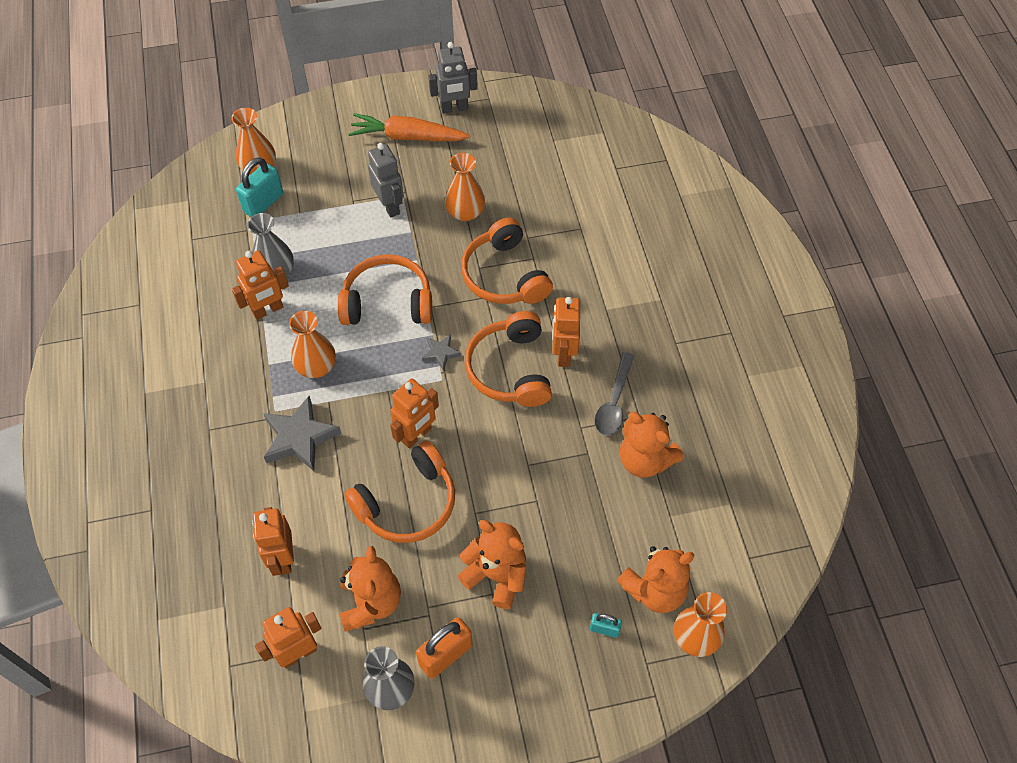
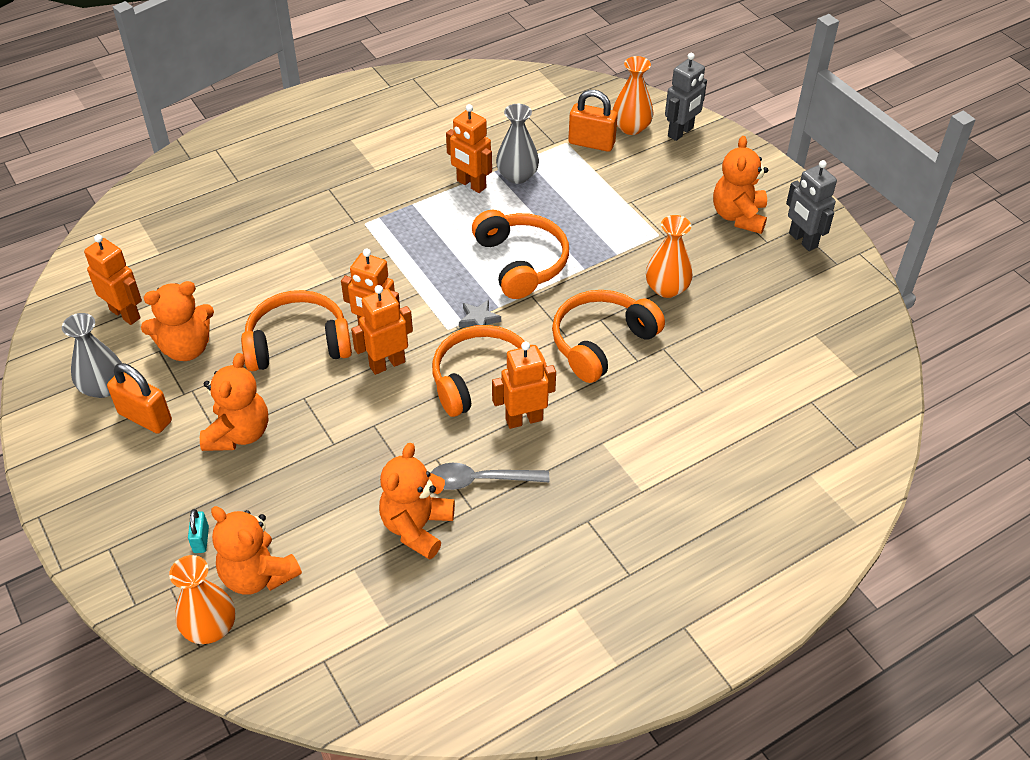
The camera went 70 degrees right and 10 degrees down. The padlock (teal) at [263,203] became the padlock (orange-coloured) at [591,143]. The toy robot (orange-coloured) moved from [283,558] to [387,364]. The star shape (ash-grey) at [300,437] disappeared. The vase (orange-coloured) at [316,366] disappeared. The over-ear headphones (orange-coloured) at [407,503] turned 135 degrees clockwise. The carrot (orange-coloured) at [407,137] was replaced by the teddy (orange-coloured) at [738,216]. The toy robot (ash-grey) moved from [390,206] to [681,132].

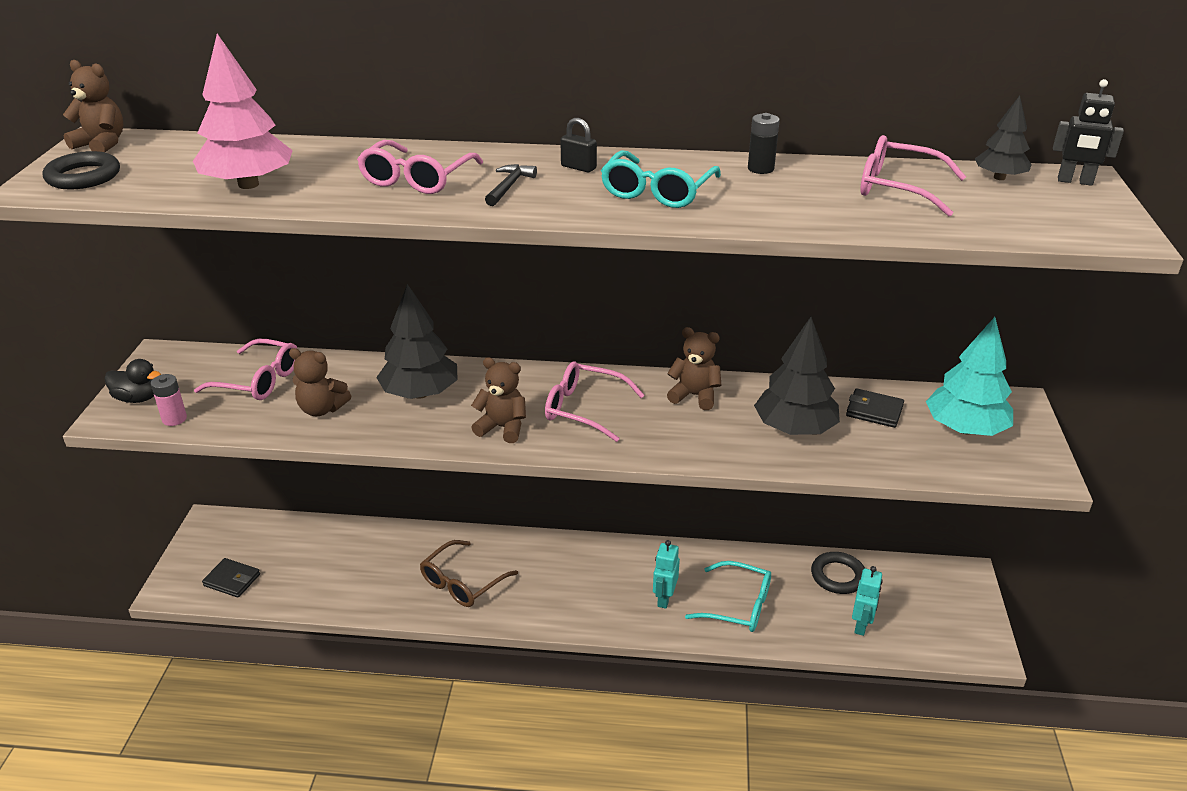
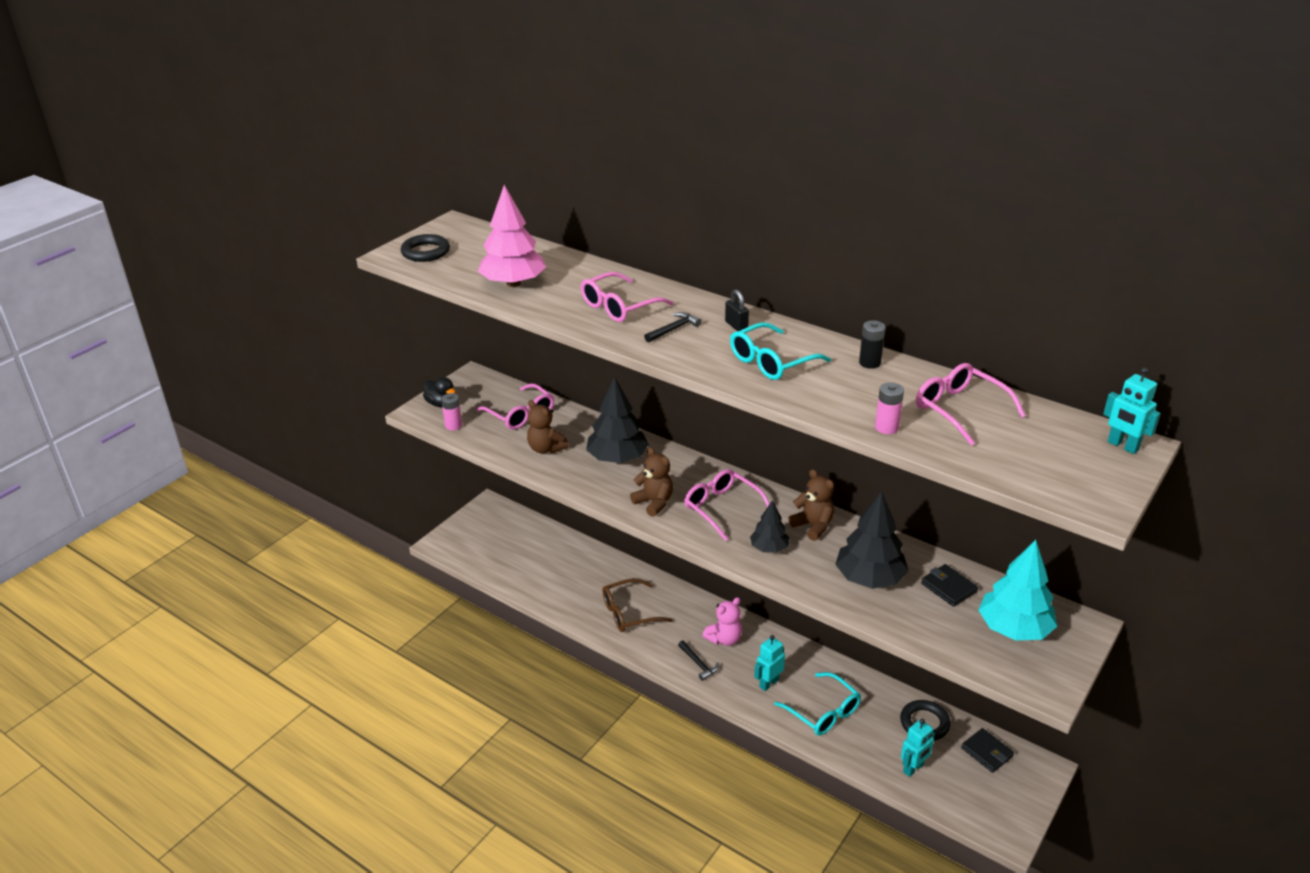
The camera went 30 degrees right and 0 degrees up. The teddy (russet) at [102,144] disappeared. The card wallet (jet-black) moved from [232,580] to [987,752]. The toy tree (jet-black) moved from [999,177] to [769,548]. The toy robot (jet-black) at [1075,181] became the toy robot (teal) at [1122,446]. The hammer (jet-black) at [698,664] appeared. The teddy (rosy) at [724,639] appeared. The power cell (rosy) at [886,427] appeared.

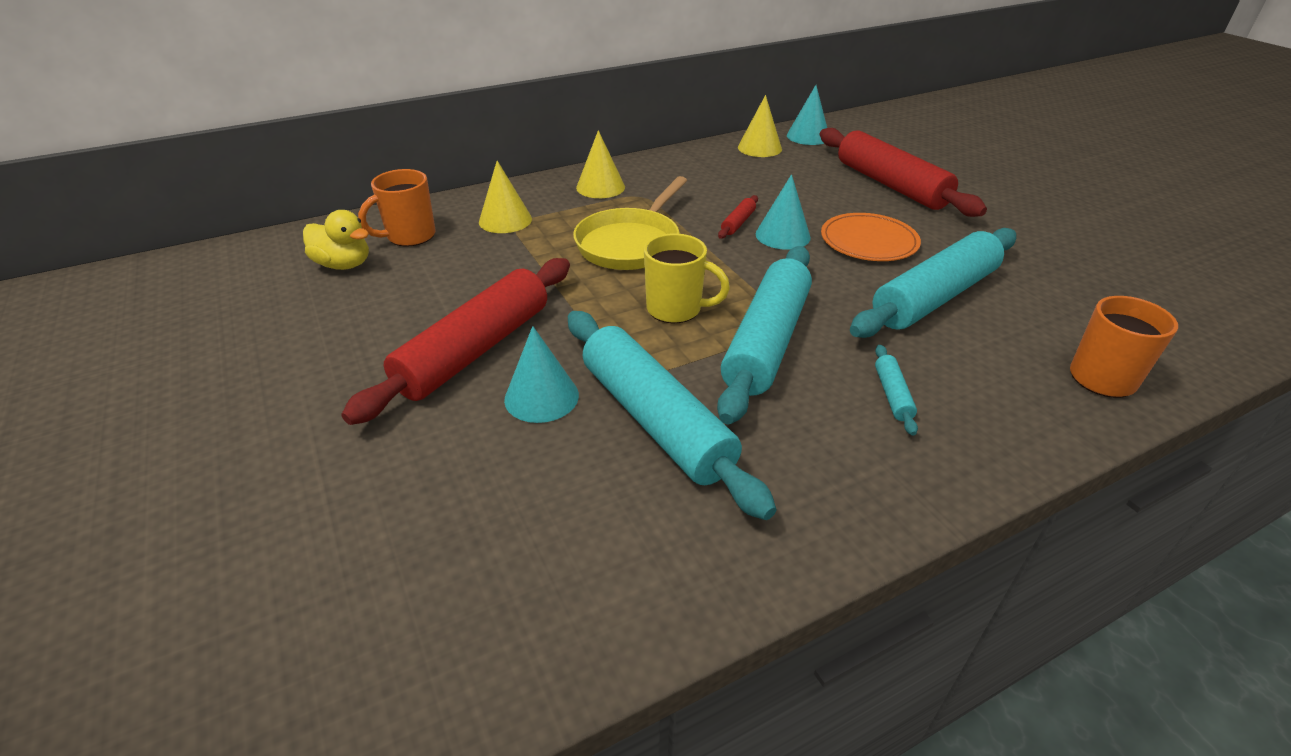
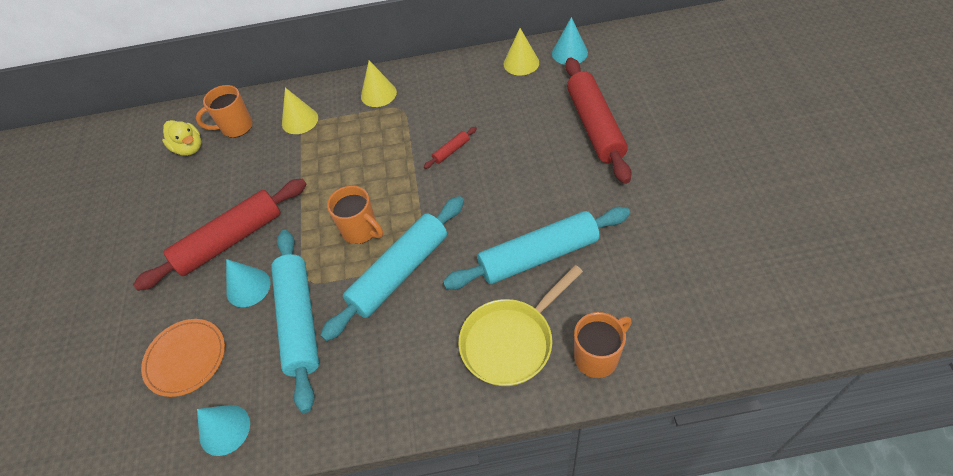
The camera went 25 degrees right and 15 degrees up. The frying pan (yellow) moved from [631,243] to [511,341]. The tea mug (yellow) at [676,309] became the tea mug (orange-coloured) at [361,231]. The solid cone (teal) moved from [782,235] to [224,429]. The dinner plate (orange-coloured) moved from [869,241] to [185,358]. The pastry roller (teal) at [892,395] disappeared.

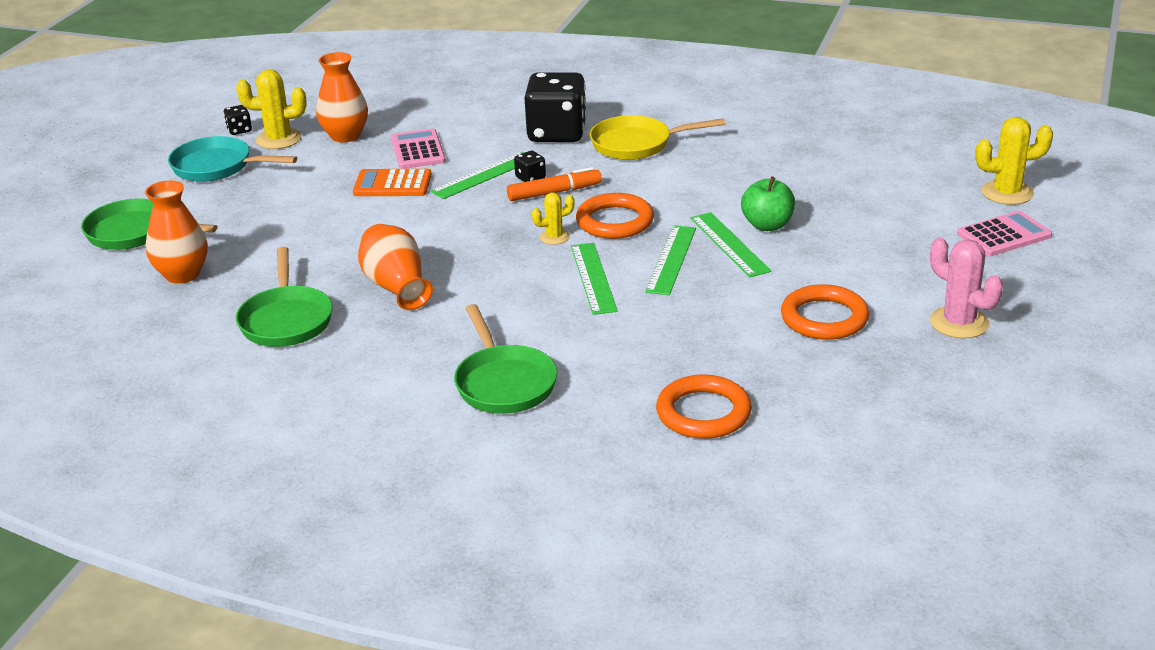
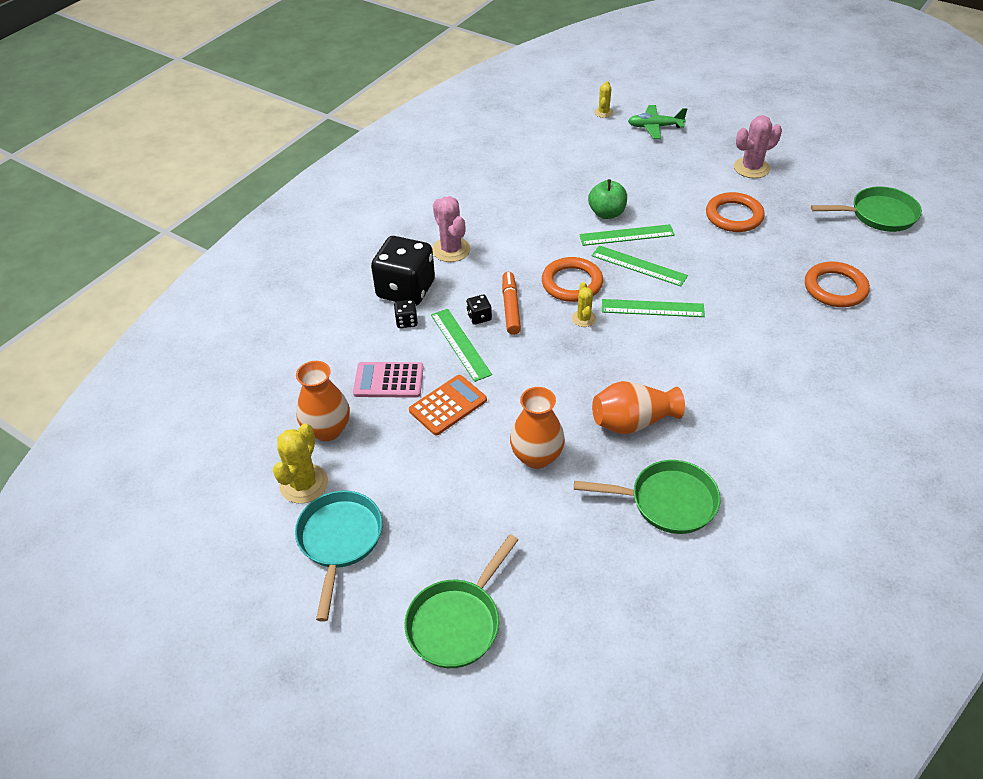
The camera went 75 degrees left and 15 degrees up. The vase (orange-coloured) moved from [182,274] to [536,456]. The frying pan (teal) at [217,167] turned 150 degrees clockwise. The dice (jet-black) moved from [239,130] to [406,321]. The calculator (orange-coloured) at [392,184] turned 150 degrees counterclockwise. The frying pan (leaf-green) moved from [504,383] to [878,215]. The frying pan (yellow) at [637,144] was replaced by the cactus (rosy) at [451,250]. The calculator (rosy) at [1004,235] was replaced by the toy plane (leaf-green) at [655,127]. The cactus (yellow) at [1007,193] changed to 0.59 times the size.

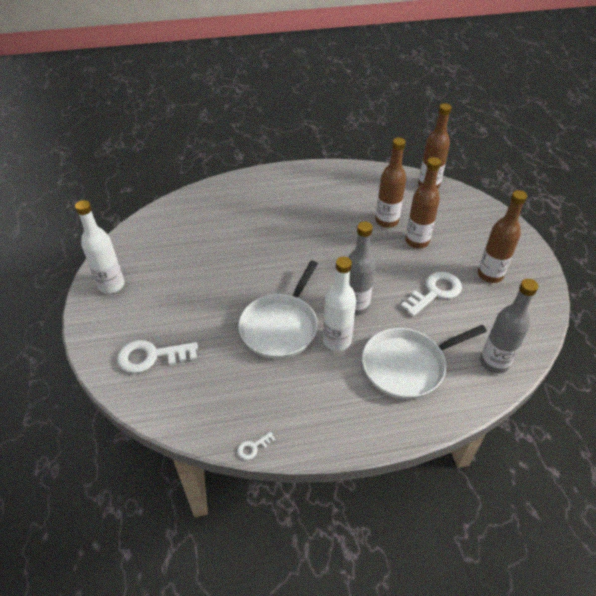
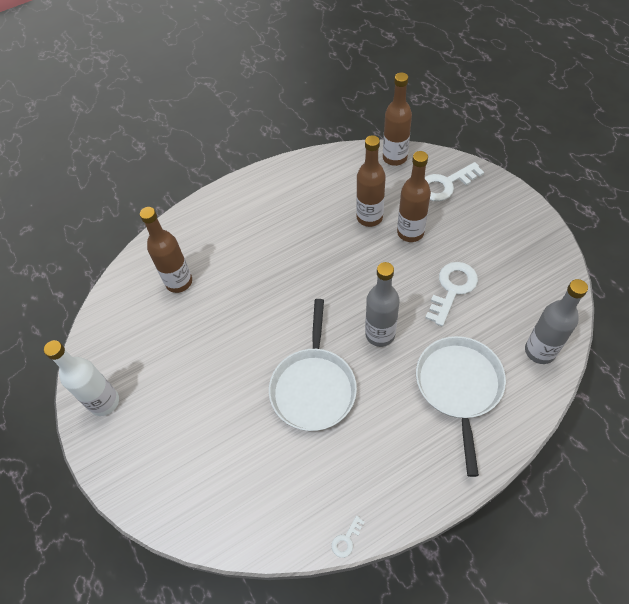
The camera went 15 degrees left and 10 degrees up. The latchkey (white) moved from [151,356] to [445,184]. The flask (white) at [337,341] disappeared. The frying pan (white) at [407,366] turned 135 degrees clockwise. The flask (russet) moved from [490,275] to [179,282].

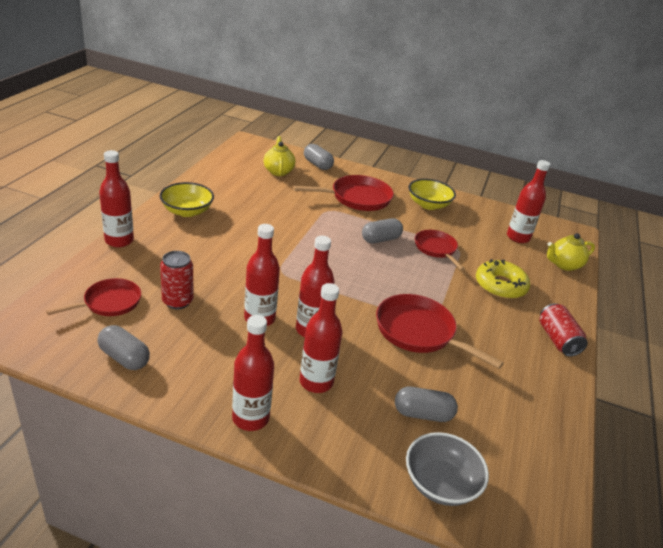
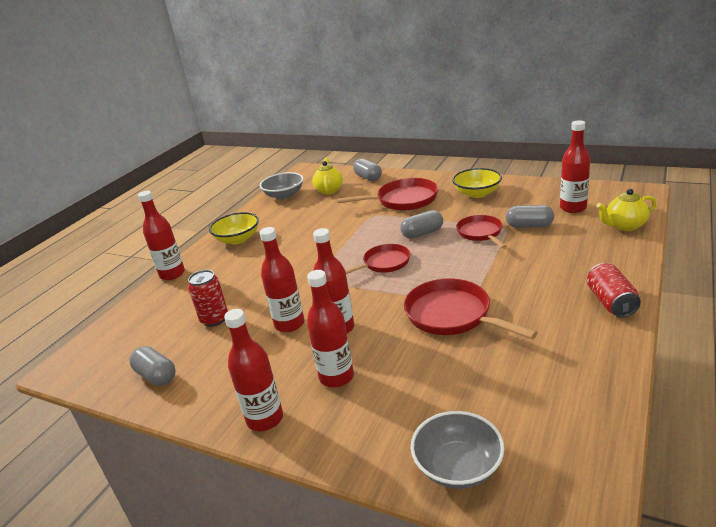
The camera went 15 degrees right and 5 degrees down. The frying pan (red) moved from [109,303] to [384,263]. The capsule (ash-grey) moved from [422,414] to [529,226]. The doughnut (yellow) at [500,286] disappeared. The bowl (ash-grey) at [284,195] appeared.

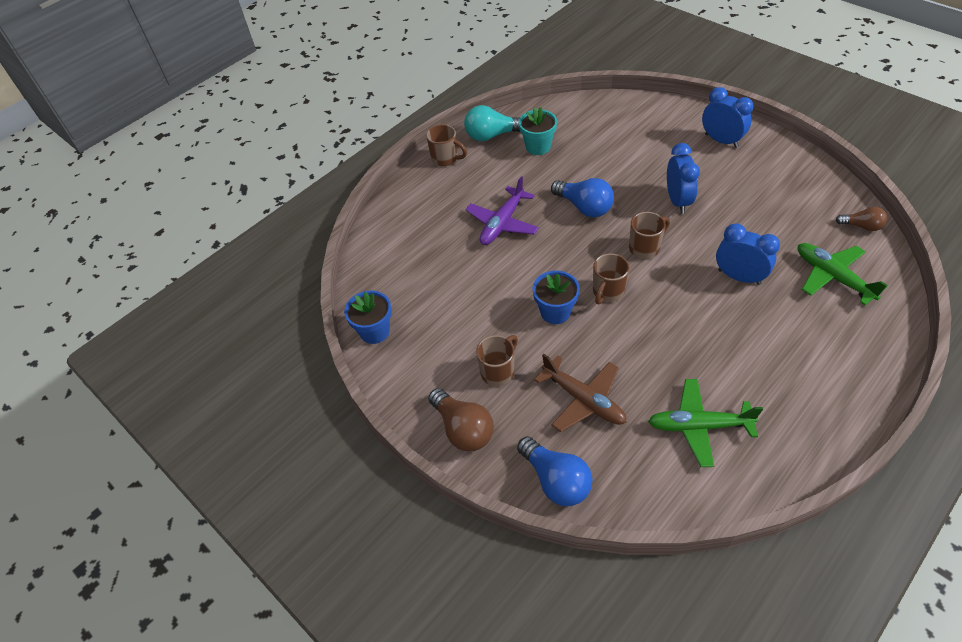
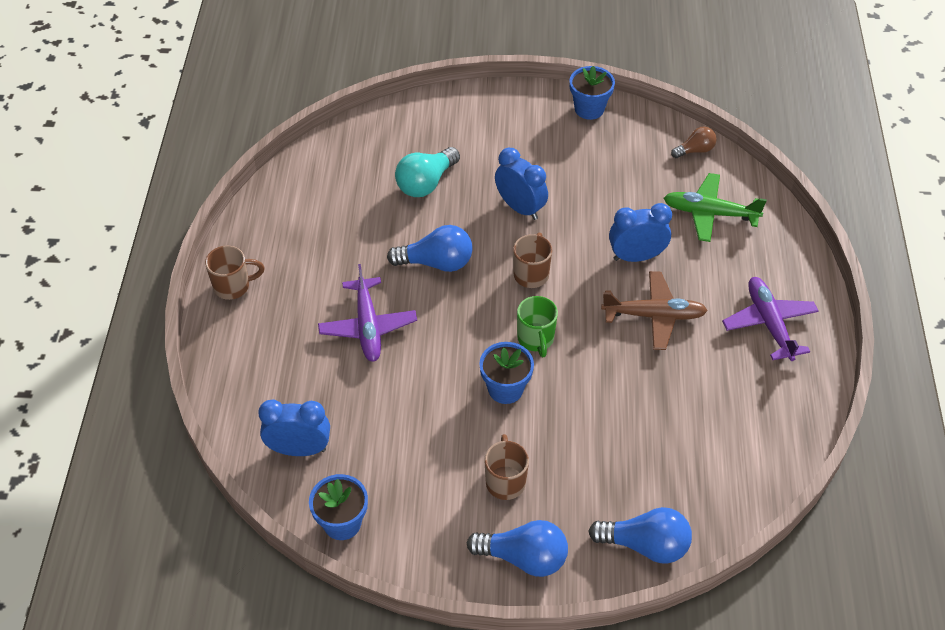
The camera went 45 degrees left and 0 degrees up. The light bulb (russet) at [463,429] became the light bulb (cobalt) at [524,558]. The light bulb (teal) moved from [492,135] to [426,183]. The plant pot (teal) at [538,147] disappeared. The toy plane (russet) moved from [583,400] to [654,316]. The tea mug (russet) at [607,292] became the tea mug (leaf-green) at [536,339]. The toy plane (leaf-green) at [699,426] disappeared. The alarm clock (cobalt) moved from [721,140] to [299,449]. The plant pot (cobalt) at [589,109] appeared. The toy plane (purple) at [769,323] appeared.

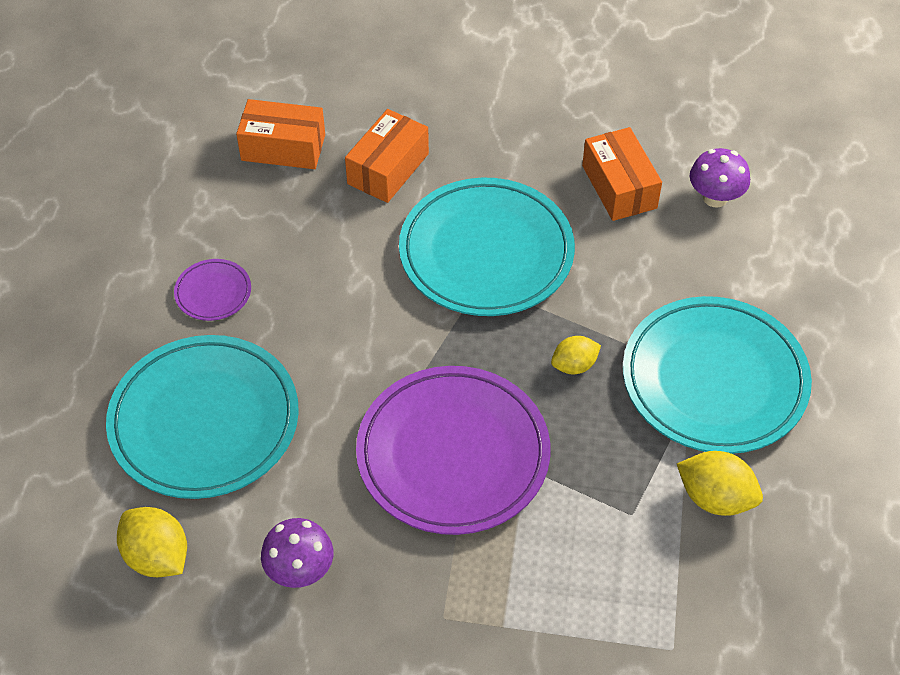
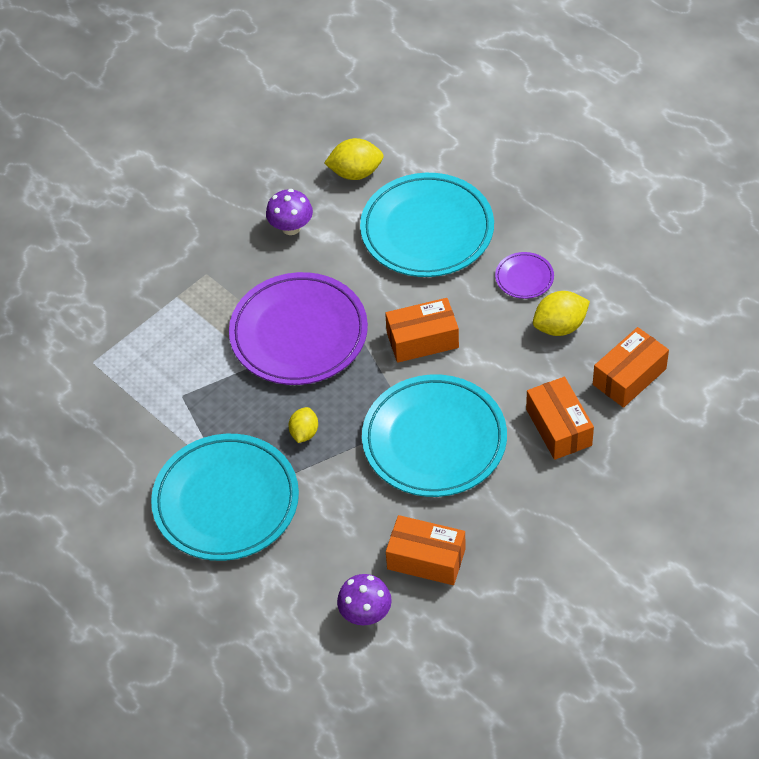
The camera went 130 degrees right and 0 degrees up. The citrus fruit (yellow) moved from [715,498] to [560,326]. The box (orange-coloured) at [422,340] appeared.

